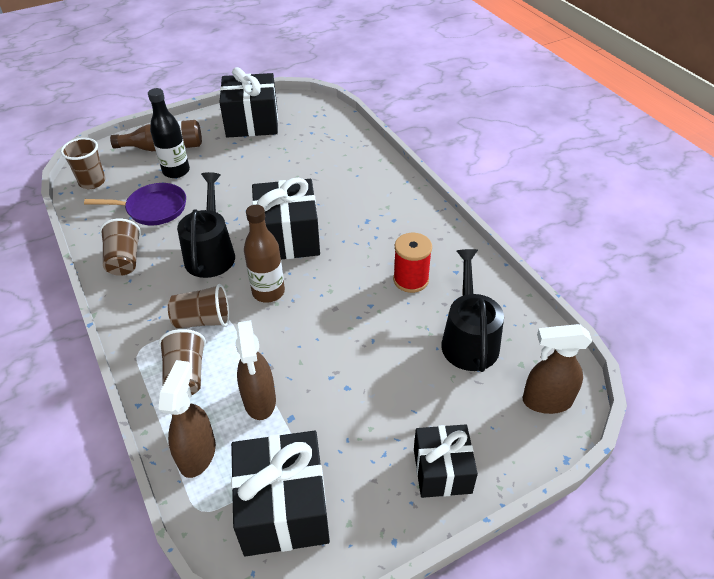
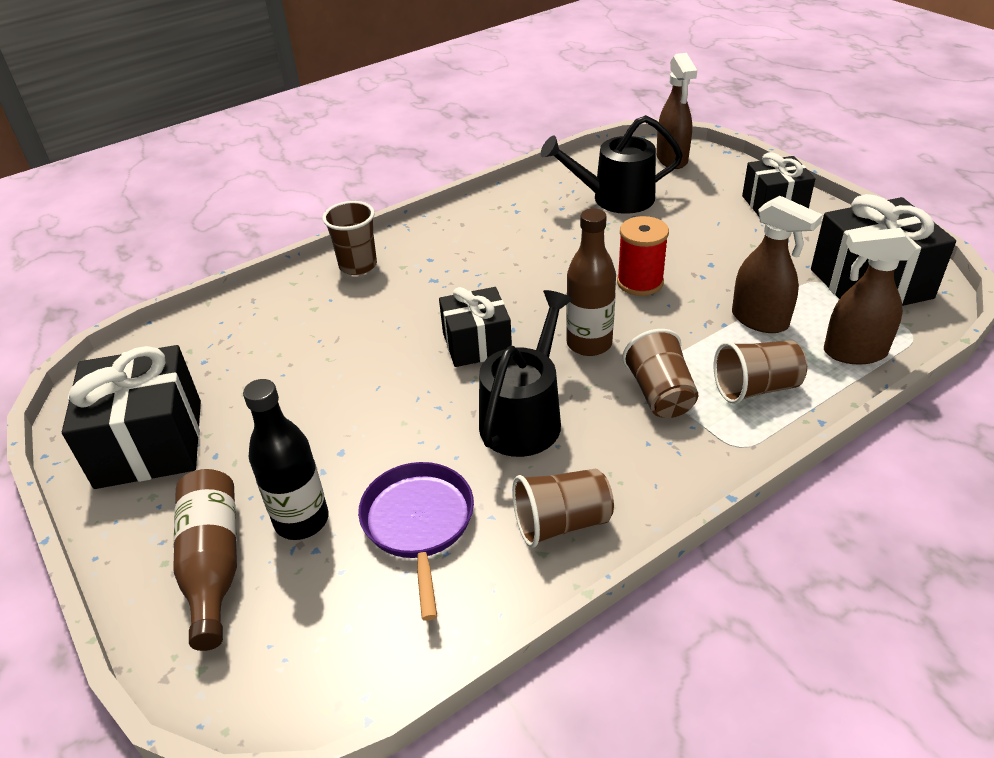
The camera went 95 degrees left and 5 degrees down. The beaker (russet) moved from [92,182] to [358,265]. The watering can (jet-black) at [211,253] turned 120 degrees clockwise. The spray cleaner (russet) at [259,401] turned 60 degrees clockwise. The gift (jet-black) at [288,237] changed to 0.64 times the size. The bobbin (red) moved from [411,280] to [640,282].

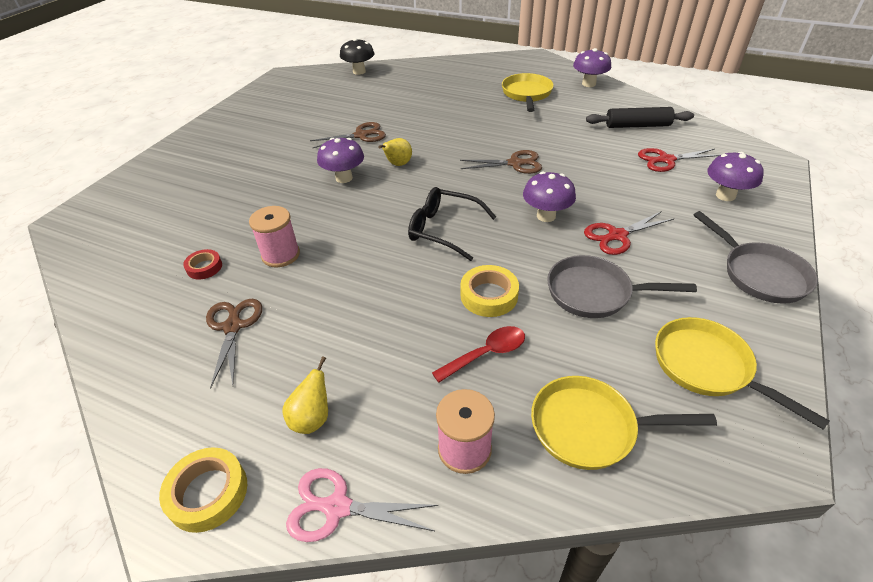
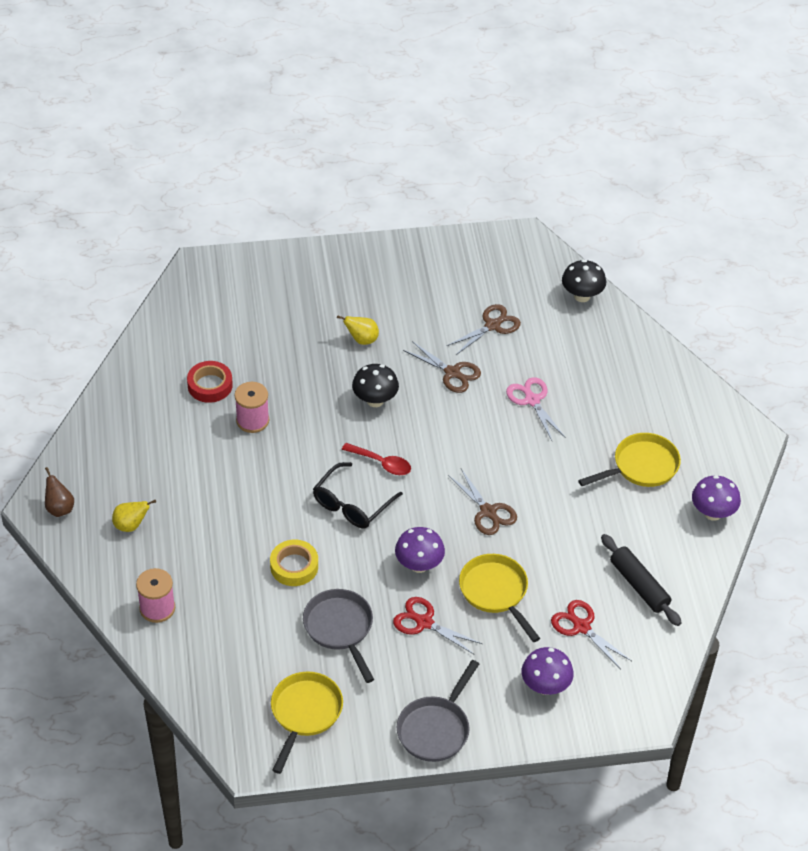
The camera went 55 degrees right and 5 degrees up. The roll of tape (yellow) at [208,493] was replaced by the pear (russet) at [59,508]. The roll of tape (red) at [204,267] changed to 1.55 times the size. The shears (russet) moved from [233,327] to [492,325]. The shears (rosy) moved from [337,507] to [532,400]. The mushroom (purple) at [344,178] became the mushroom (jet-black) at [375,400]. The pear (yellow) moved from [398,164] to [362,340]. The glasses (jet-black) at [443,229] turned 135 degrees counterclockwise. The tablespoon (red) moved from [486,354] to [381,463]. The frying pan (yellow) moved from [590,428] to [495,592].

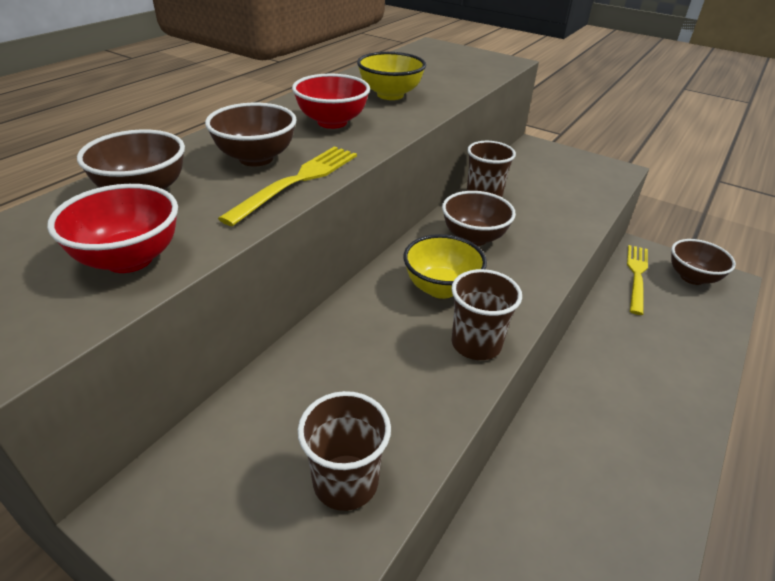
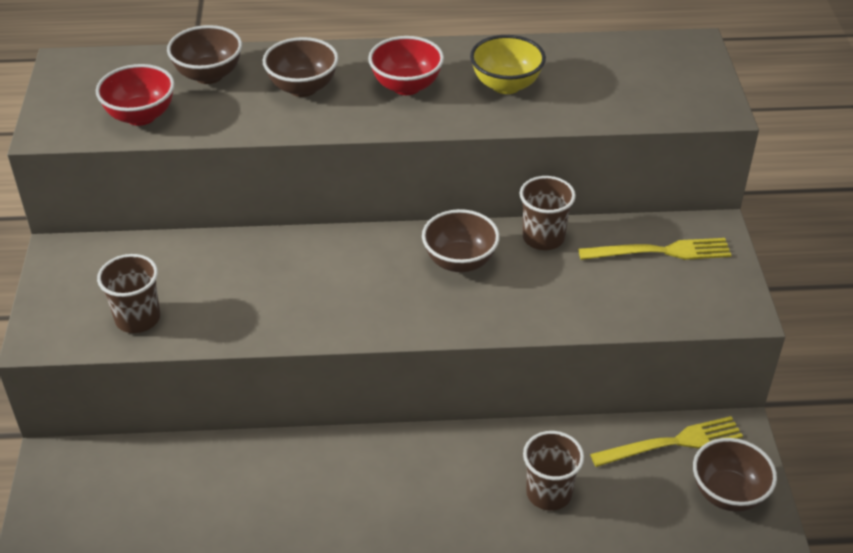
The camera went 55 degrees right and 5 degrees up. The dinner fork (yellow) moved from [297,181] to [660,252]. The bowl (yellow) at [441,288] disappeared. The beaker (russet) moved from [476,344] to [549,493].

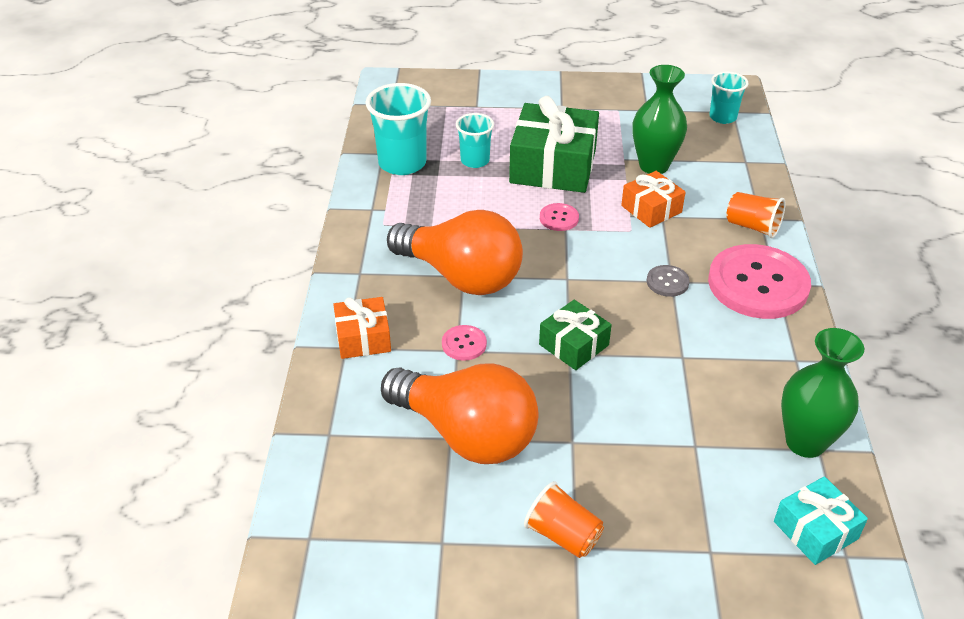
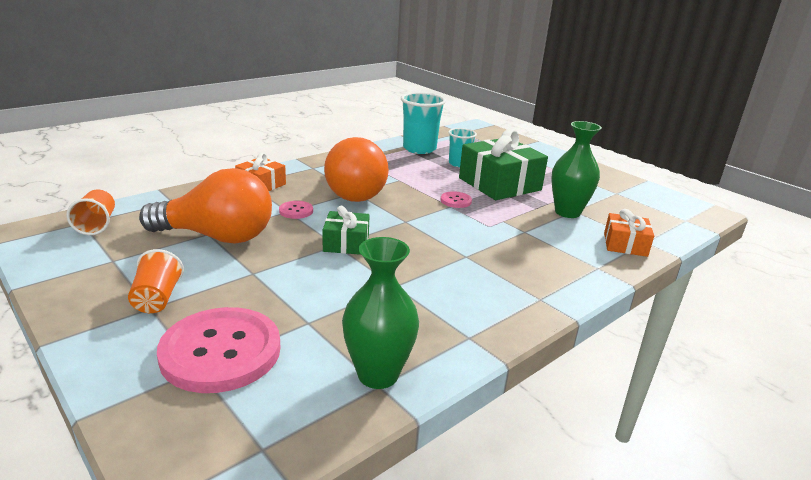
The camera went 45 degrees right and 15 degrees down. The light bulb (orange-coloured) at [466,434] turned 75 degrees counterclockwise. The gift (orange-coloured) moved from [651,209] to [625,244]. The sewing button (ash-grey) at [667,282] disappeared. The sewing button (rosy) moved from [758,284] to [221,352]. The beaker (teal) at [722,117] disappeared. The beaker (orange-coloured) moved from [752,226] to [96,225]. The gift (teal) at [815,530] disappeared.

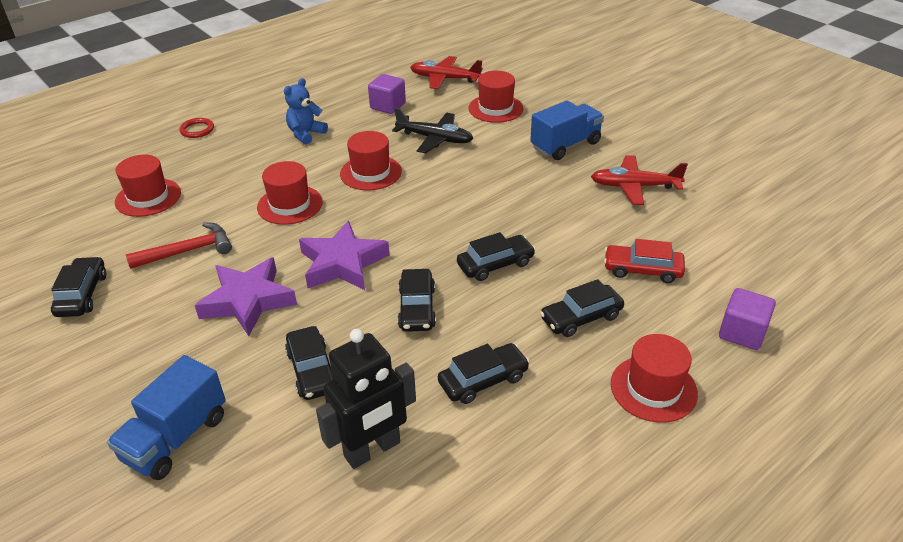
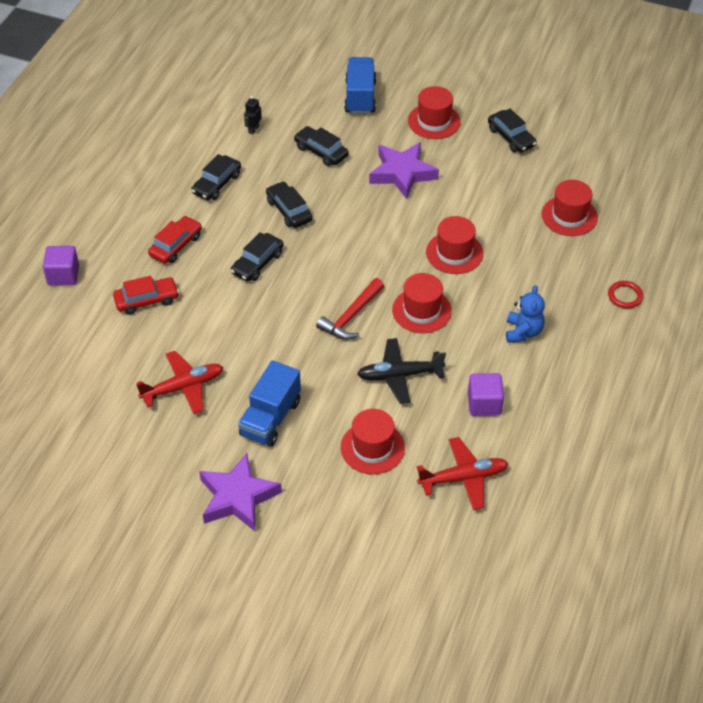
The camera went 150 degrees right and 10 degrees up. The hammer (red) moved from [188,251] to [351,316]. The star shape (purple) moved from [342,263] to [238,497]. The toy robot (jet-black) at [372,450] changed to 0.44 times the size. The toy car (jet-black) at [581,317] became the toy car (red) at [176,245]. The hat (red) moved from [653,388] to [434,121].

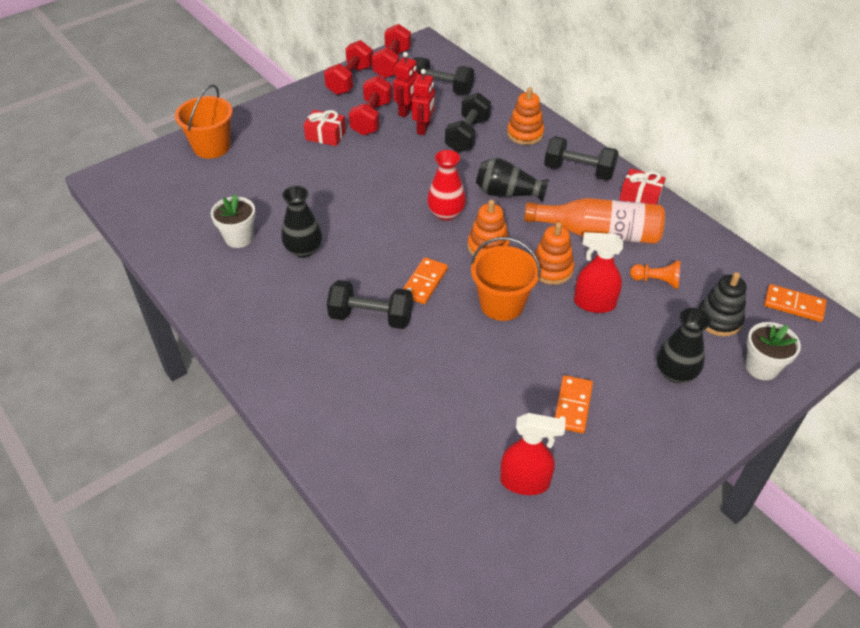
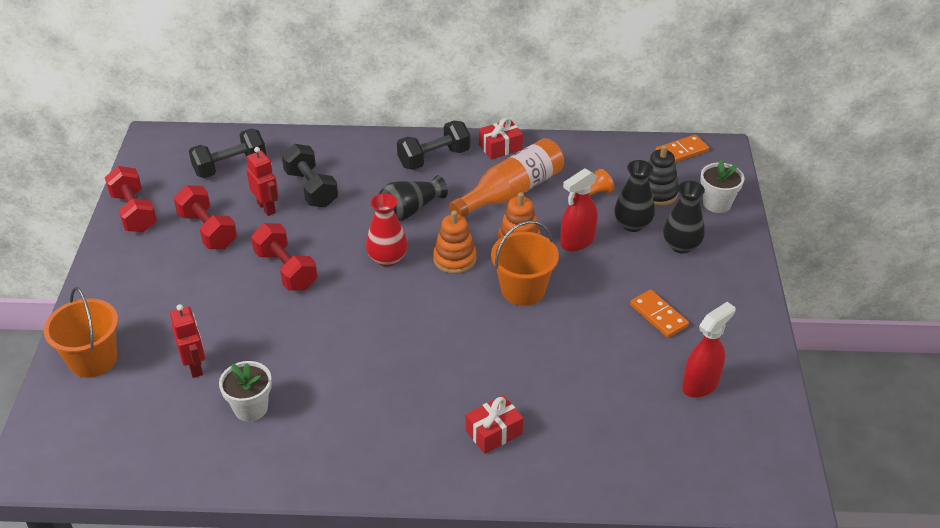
The camera went 50 degrees left and 5 degrees down. The vase (jet-black) moved from [304,249] to [632,224]. The gift (red) moved from [325,135] to [494,432]. The hand weight (jet-black) at [371,317] disappeared. The hand weight (red) moved from [392,63] to [286,270]. The toy robot (red) moved from [407,111] to [195,366]. The domino (orange-coloured) at [424,282] disappeared. The stacking toy (orange-coloured) at [525,134] disappeared.

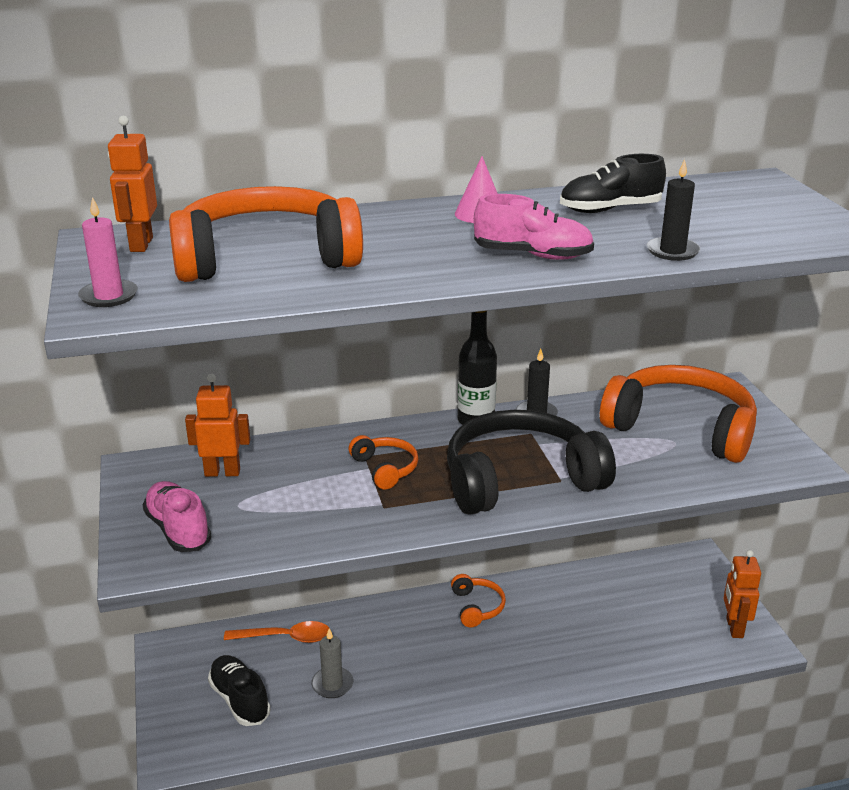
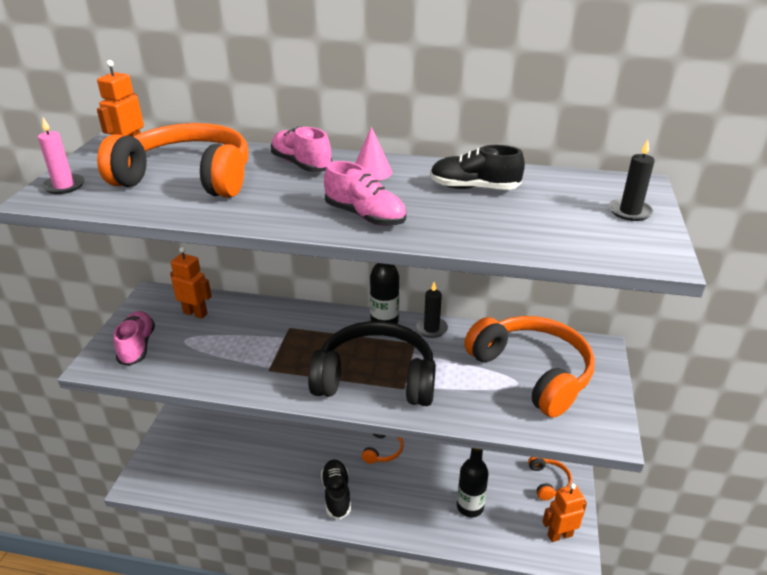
The camera went 25 degrees right and 5 degrees up. The sneaker (jet-black) moved from [239,700] to [336,494]. The tablespoon (orange-coloured) at [285,637] disappeared. The candle (ash-grey) at [332,684] disappeared. The over-ear headphones (orange-coloured) moved from [385,469] to [548,482]. The candle (jet-black) moved from [672,251] to [630,212]. The toy robot (orange-coloured) at [734,628] turned 45 degrees clockwise. The sneaker (rosy) at [301,164] appeared. The flask (jet-black) at [470,507] appeared.

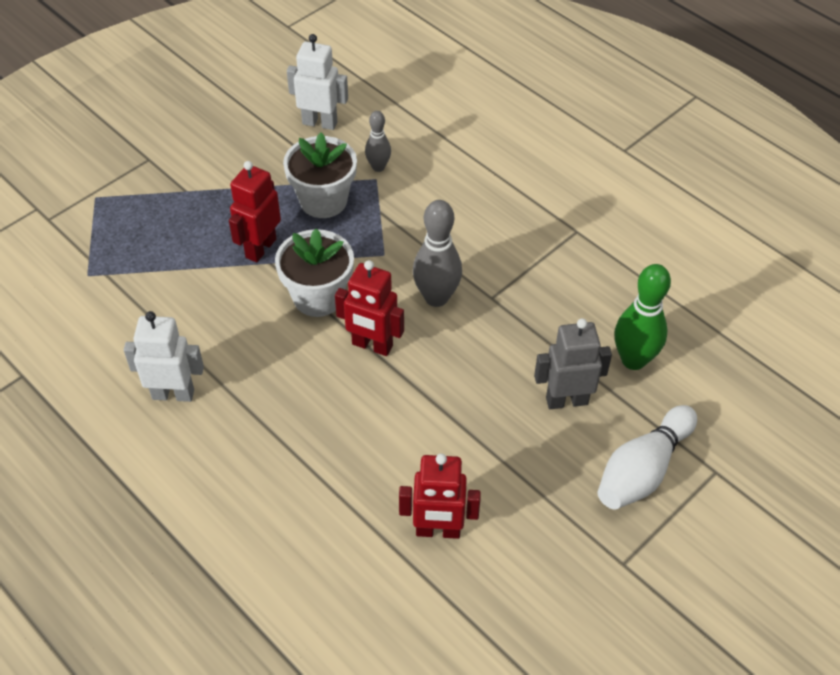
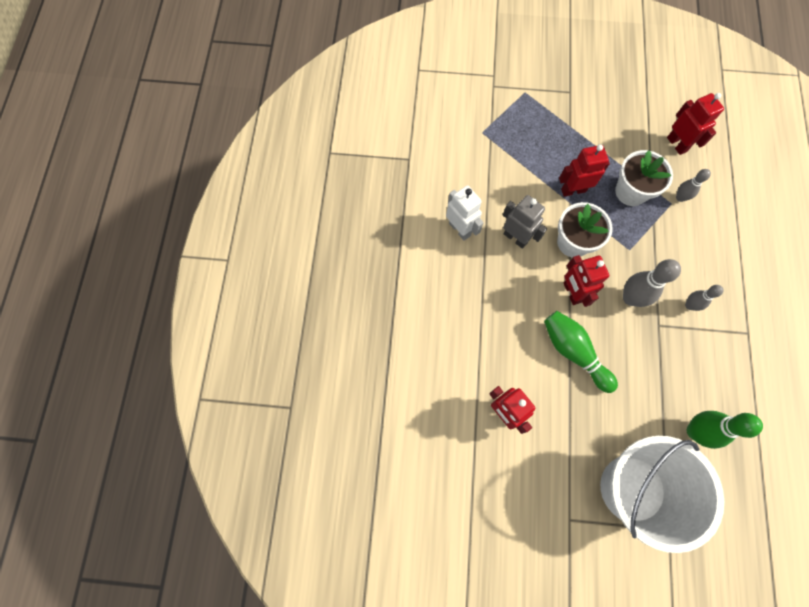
The camera went 50 degrees right and 20 degrees up. The toy robot (white) at [320,123] became the toy robot (red) at [677,144]. The toy robot (ash-grey) moved from [566,400] to [515,238]. The bowling pin (white) at [643,470] was replaced by the pail (white) at [632,488]. The bowling pin (leaf-green) at [574,352] appeared. The bowling pin (ash-grey) at [689,305] appeared.

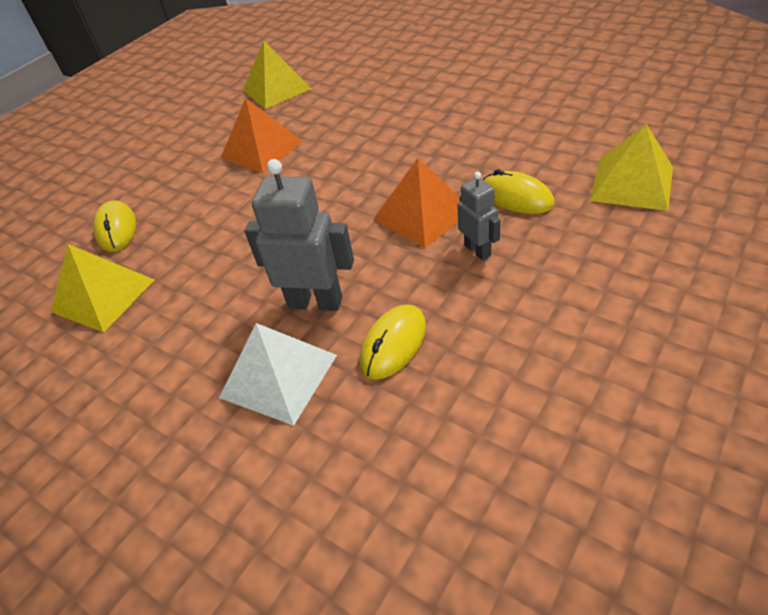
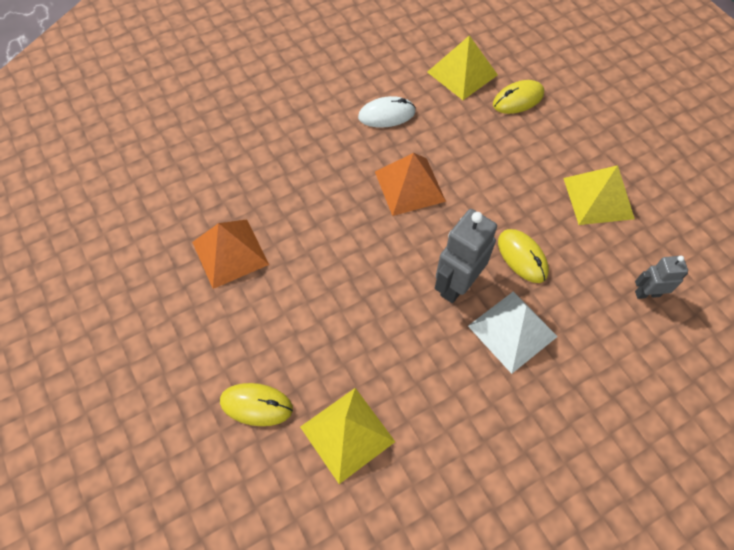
The camera went 70 degrees left and 15 degrees up. The pyramid shape (yellow) moved from [276,89] to [598,198]. The toy robot (ash-grey) moved from [478,250] to [647,293]. The computer mouse (yellow) moved from [516,197] to [518,99]. The computer mouse (white) at [386,115] appeared.

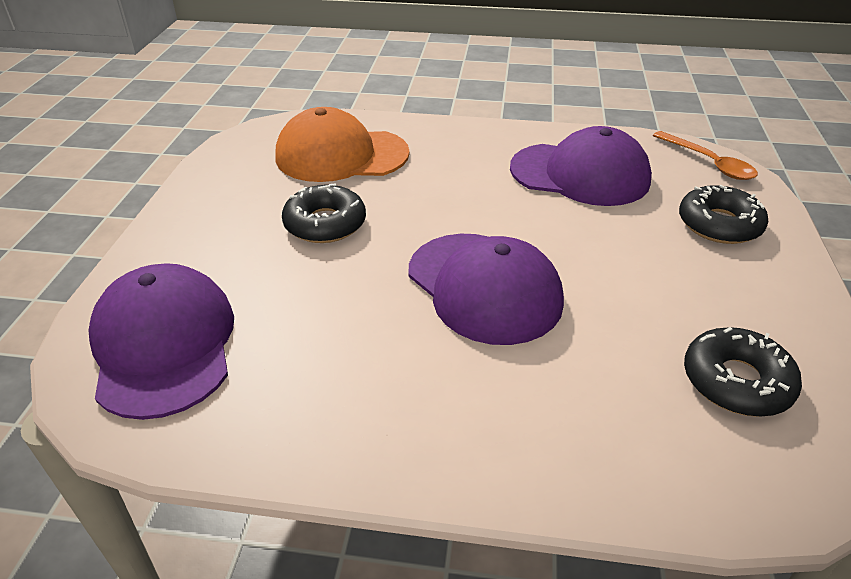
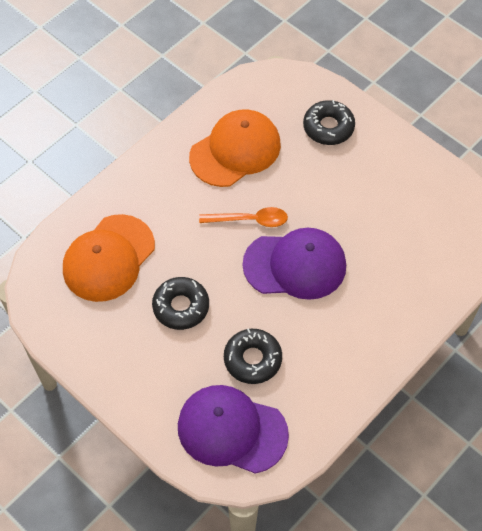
The camera went 55 degrees left and 20 degrees up. The cap (purple) at [580,174] became the cap (orange-coloured) at [235,150]. The tablespoon (orange-coloured) moved from [708,163] to [250,220]. The doughnut (jet-black) moved from [736,381] to [252,359].

